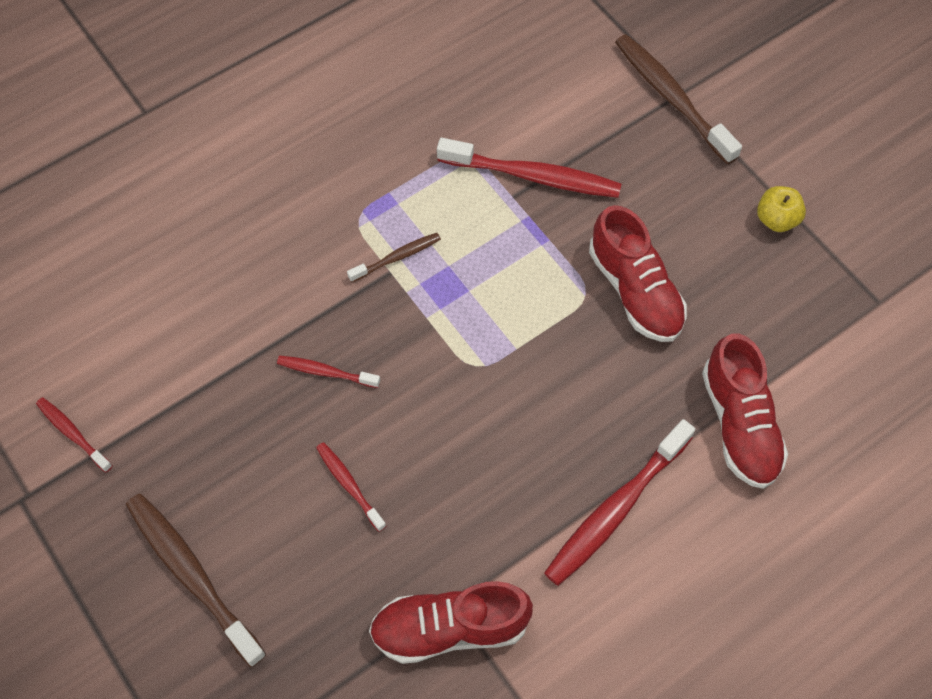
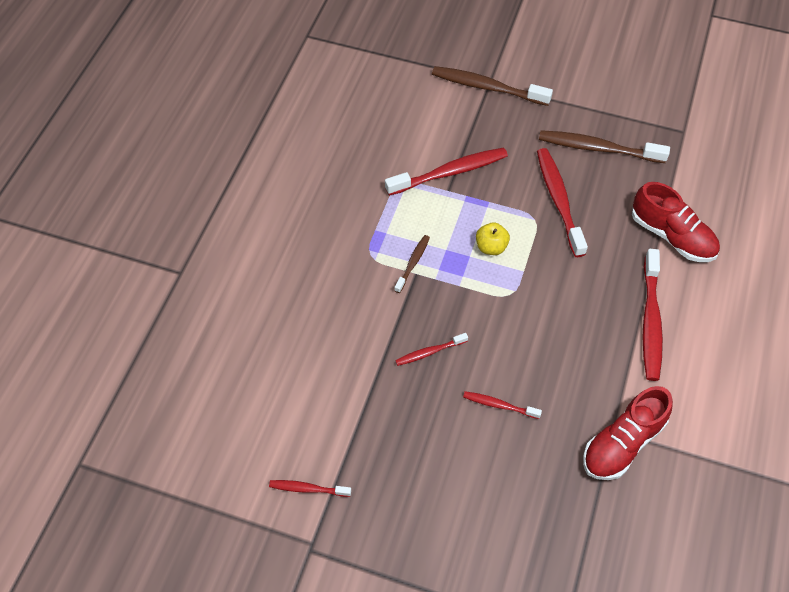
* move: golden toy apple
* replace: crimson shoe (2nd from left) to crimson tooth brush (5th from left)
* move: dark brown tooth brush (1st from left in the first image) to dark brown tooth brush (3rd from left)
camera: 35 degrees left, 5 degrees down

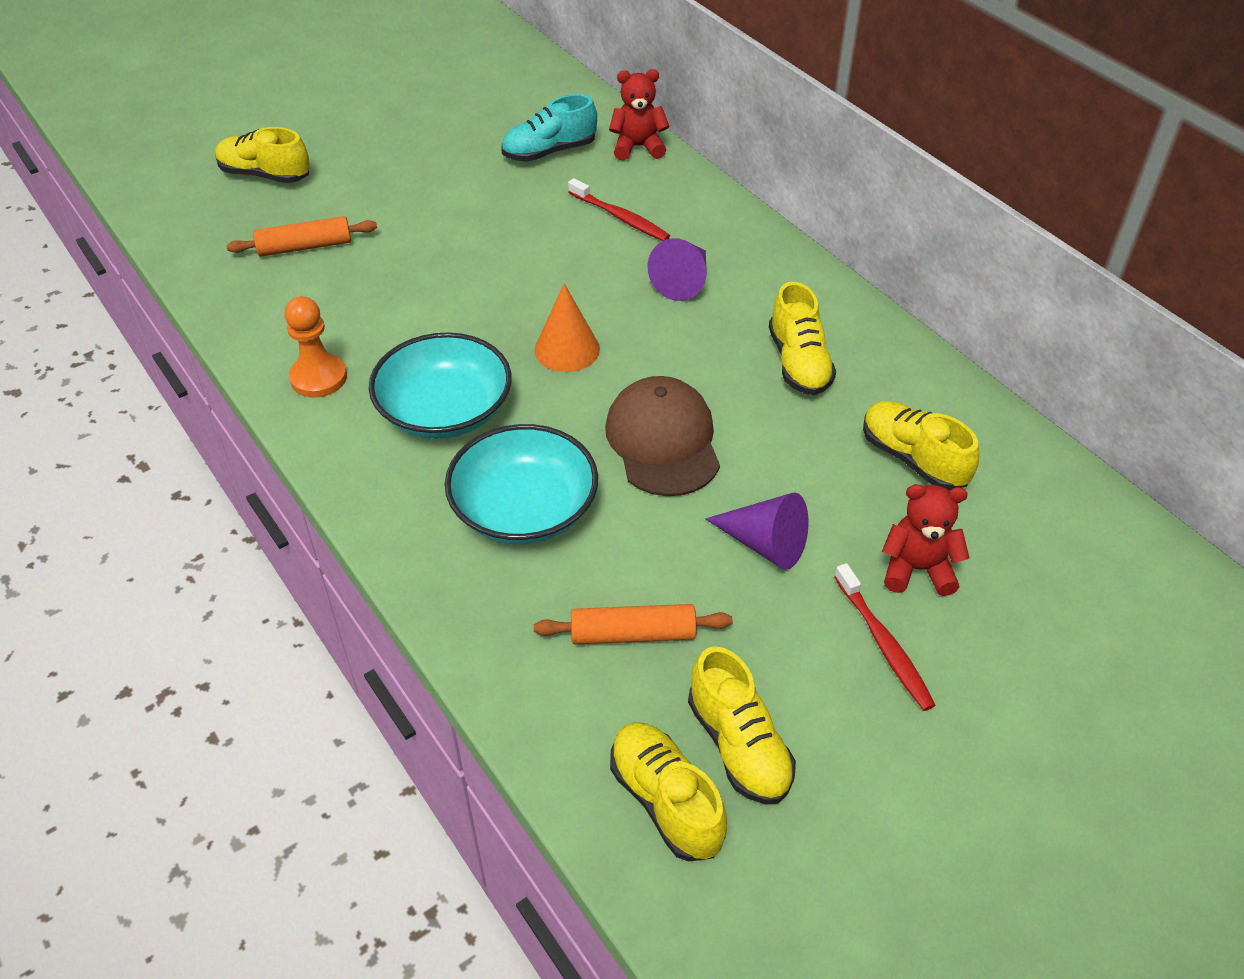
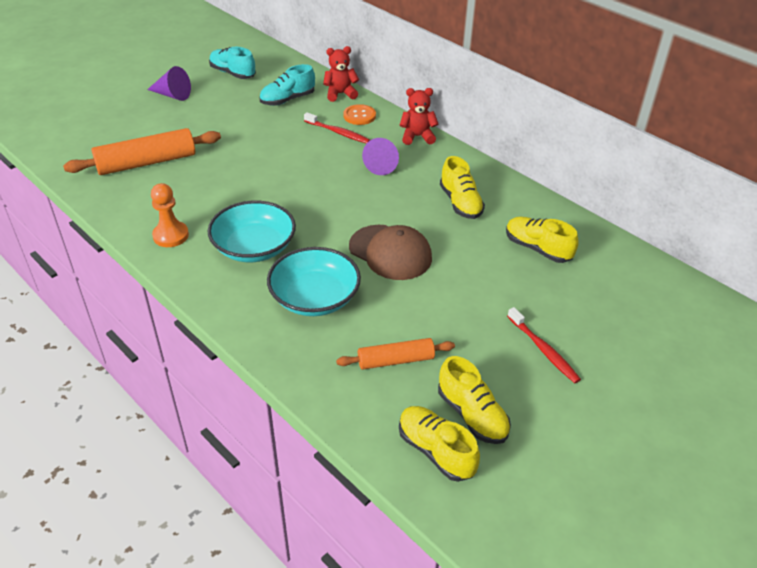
* resize: orange pastry roller (1st from left) x1.68
* move: royal purple solid cone (2nd from left in the first image) to royal purple solid cone (1st from left)
* insert: turquoise shoe (1st from left)
* insert: orange button
* rotate: dark brown cap 150 degrees clockwise
* move: crimson stuffed bear (2nd from left)
* delete: golden shoe (1st from left)
* delete: orange solid cone
camera: 10 degrees left, 5 degrees down

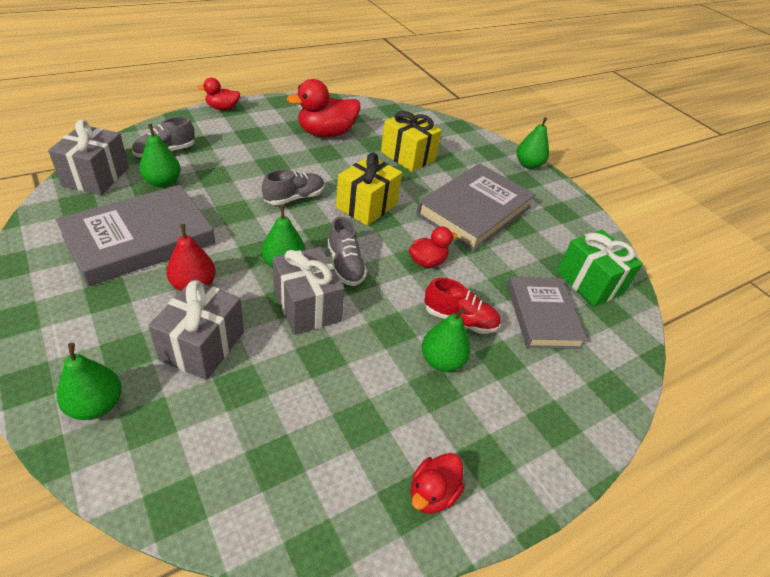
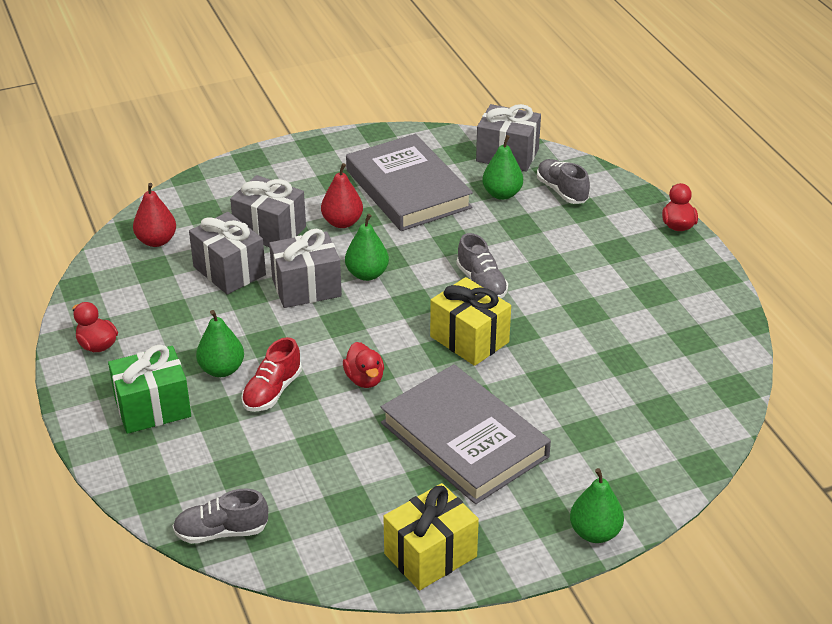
* move: emerald gift
* insert: crimson toy pear (1st from left)
* move: grey shoe (3rd from left in the first image) to grey shoe (1st from left)
* insert: grey gift (1st from left)
* move: golden gift (2nd from left in the first image) to golden gift (1st from left)
* delete: emerald toy pear (1st from left)
* delete: crimson rubber duck (2nd from left)
* delete: grey book (3rd from left)
camera: 105 degrees right, 5 degrees down

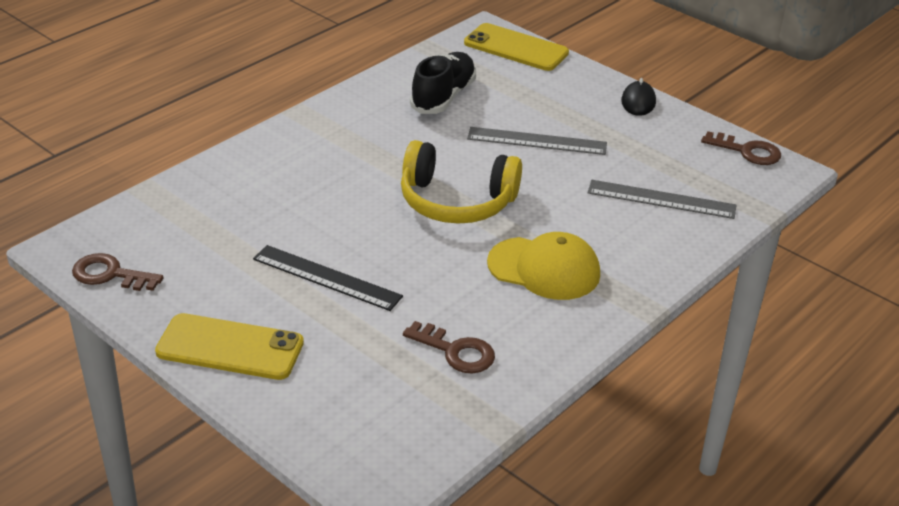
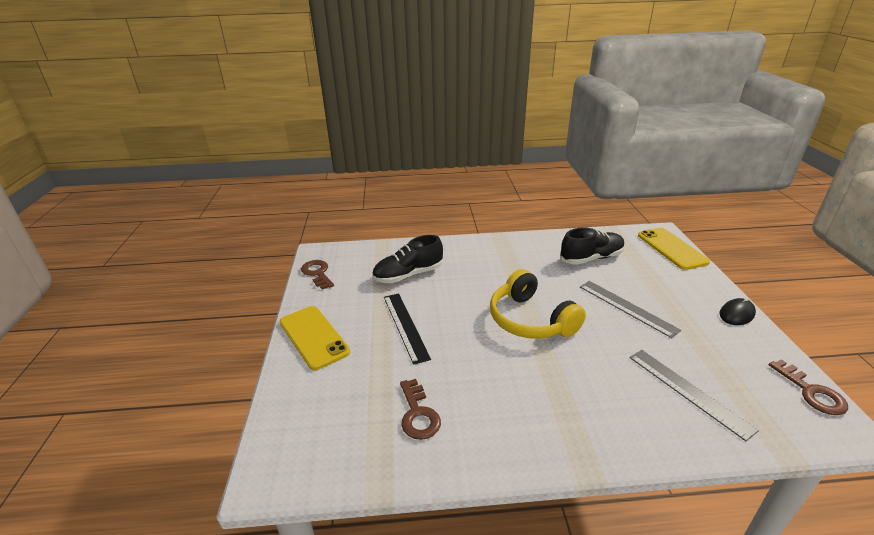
* insert: jet-black shoe (1st from left)
* delete: golden cap
camera: 45 degrees right, 5 degrees down

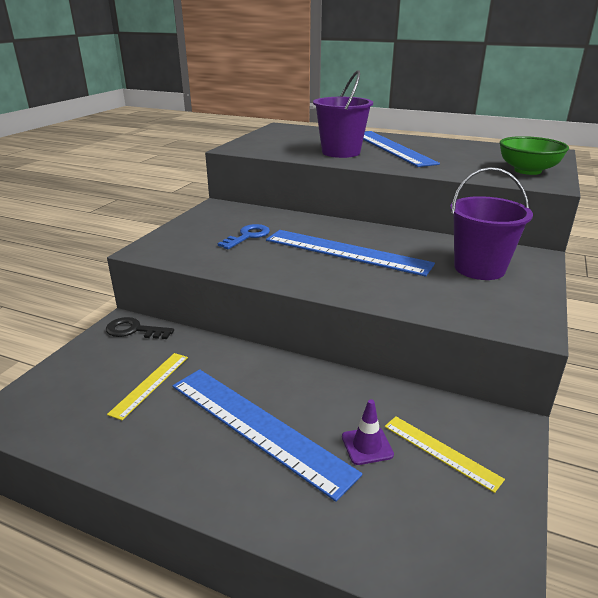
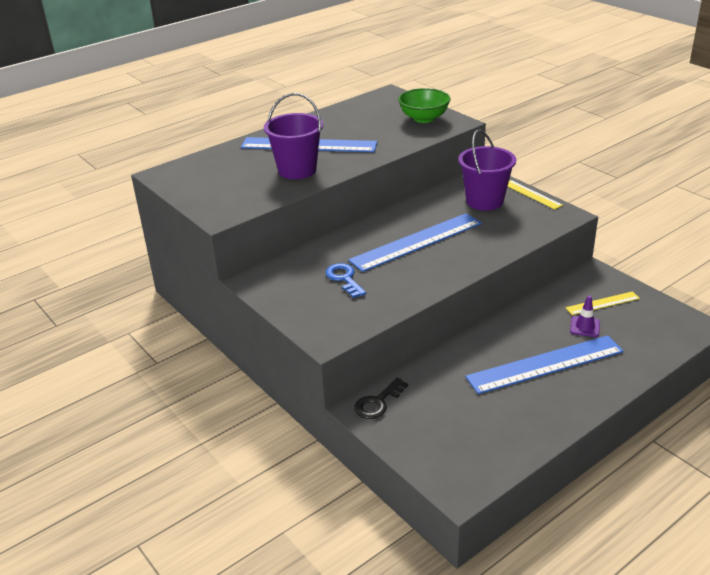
* move: golden ruler (1st from left)
camera: 60 degrees left, 5 degrees up

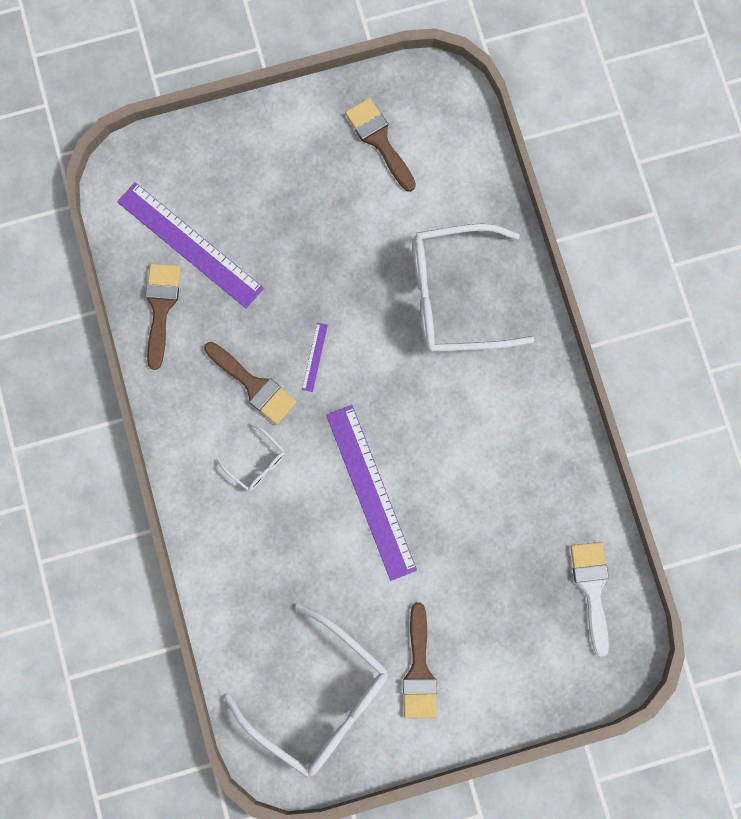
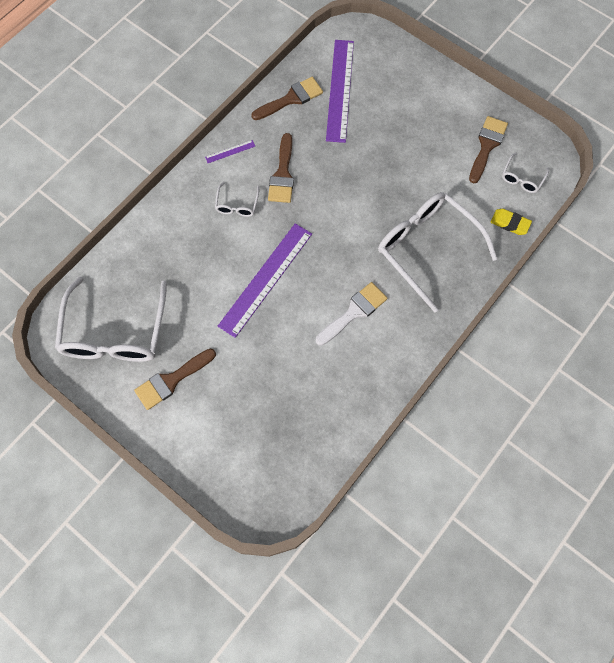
* move: royal purple ruler (2nd from left in the first image) to royal purple ruler (1st from left)
* move: white paintbrush
* insert: golden gum eraser
* insert: white eyeglasses (4th from left)
camera: 55 degrees right, 10 degrees down

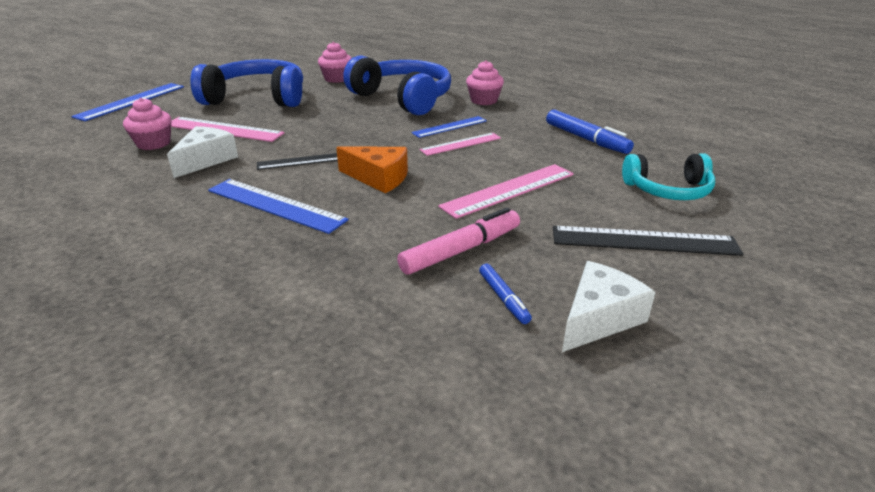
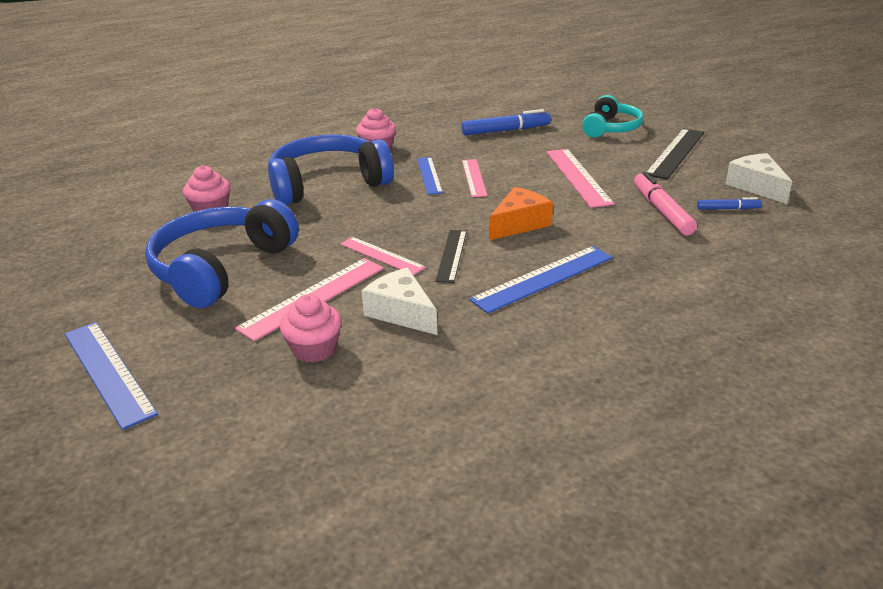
* insert: rose-pink ruler (2nd from left)
camera: 65 degrees left, 0 degrees up

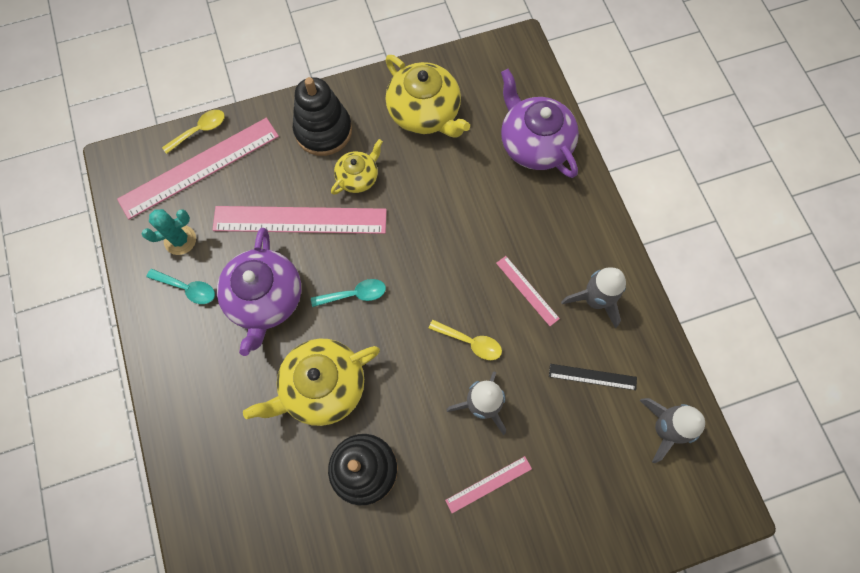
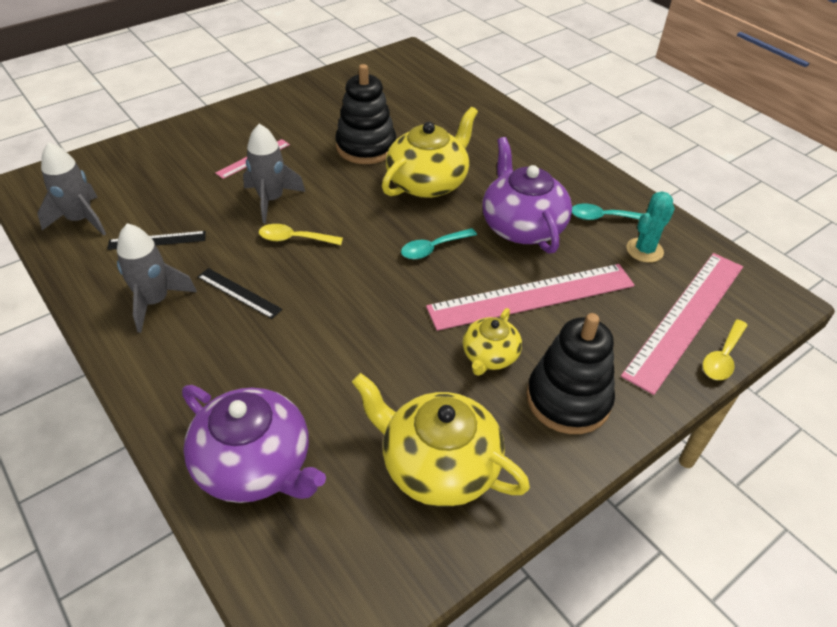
* recolor: rose-pink ruler (4th from left) to jet-black ruler (2nd from left)
camera: 160 degrees right, 25 degrees down

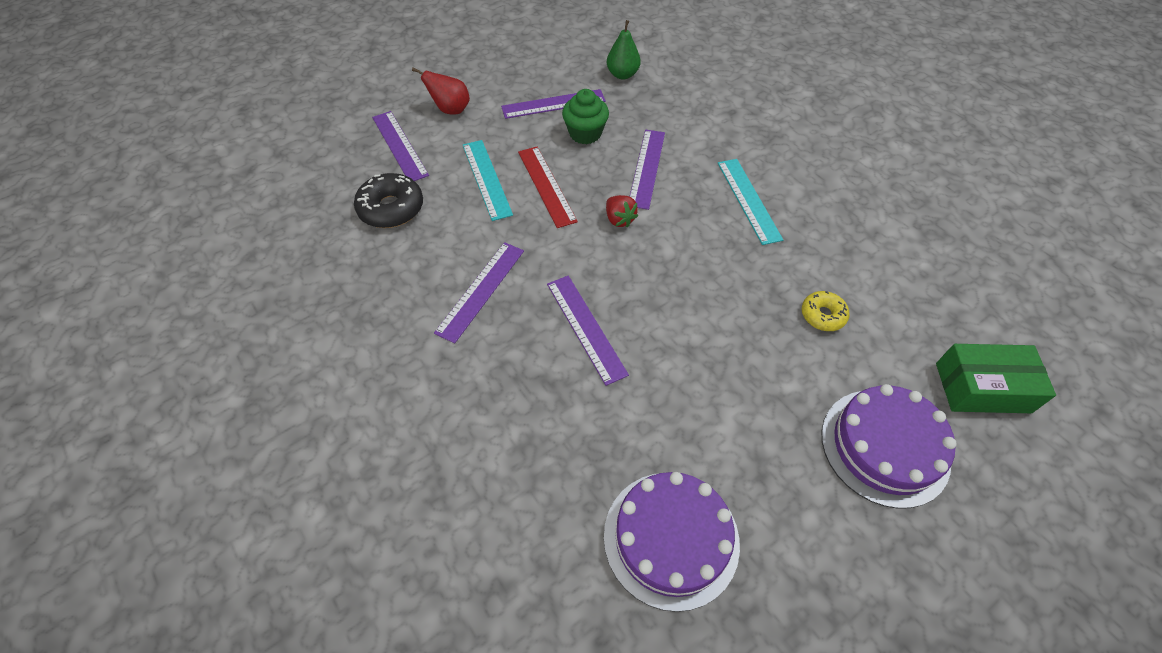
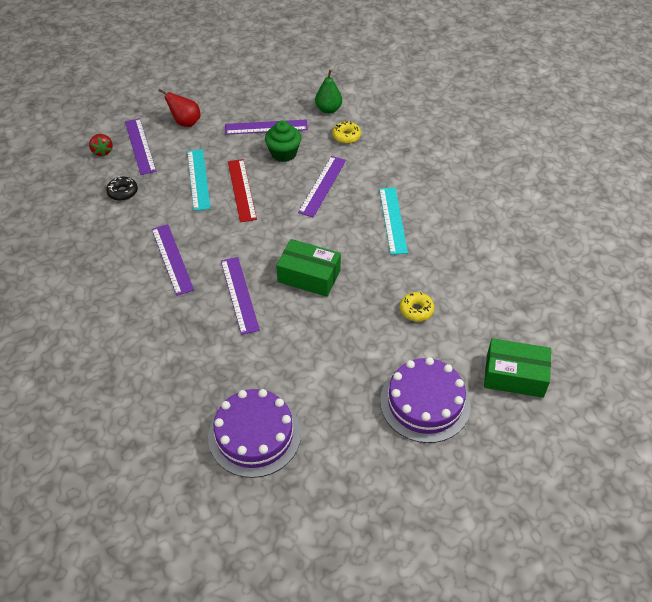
* move: crimson berry
* resize: jet-black glazed donut x0.61
* rotate: royal purple ruler (2nd from left) 60 degrees counterclockwise
* insert: emerald box (1st from left)
* insert: golden glazed donut (1st from left)
camera: 10 degrees right, 5 degrees down

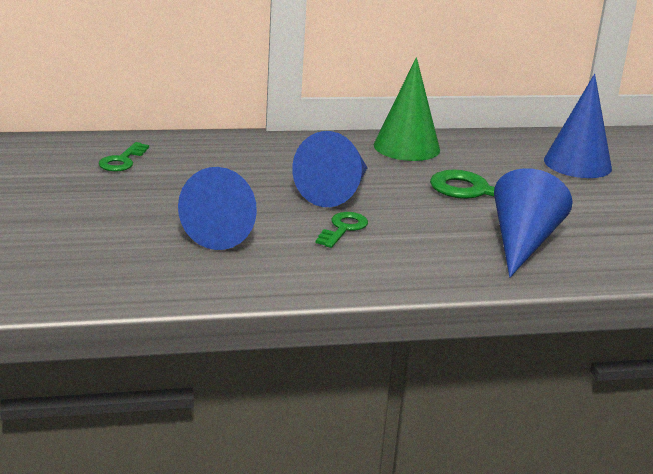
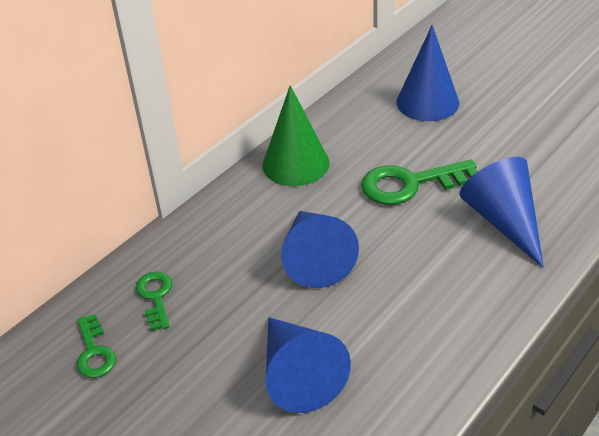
* move: emerald key (2nd from left)
camera: 35 degrees left, 15 degrees up

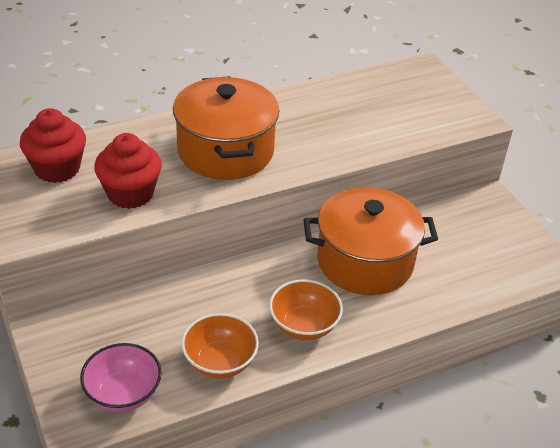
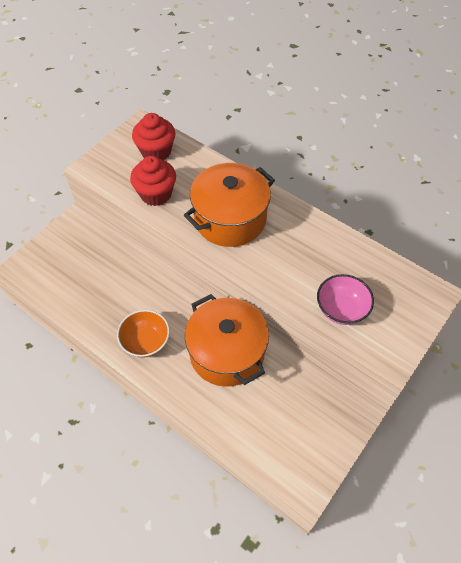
* move: rose-pink deep dish
* delete: orange deep dish (1st from left)
camera: 65 degrees right, 15 degrees up

